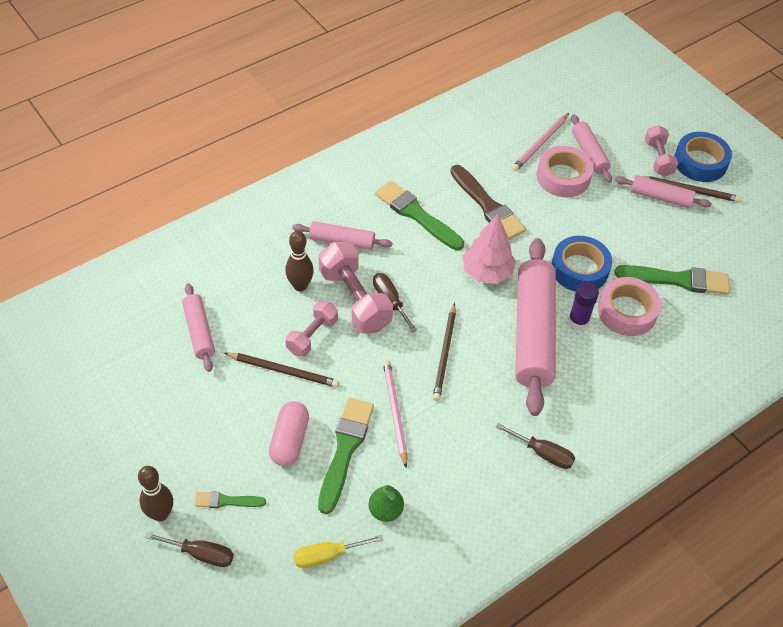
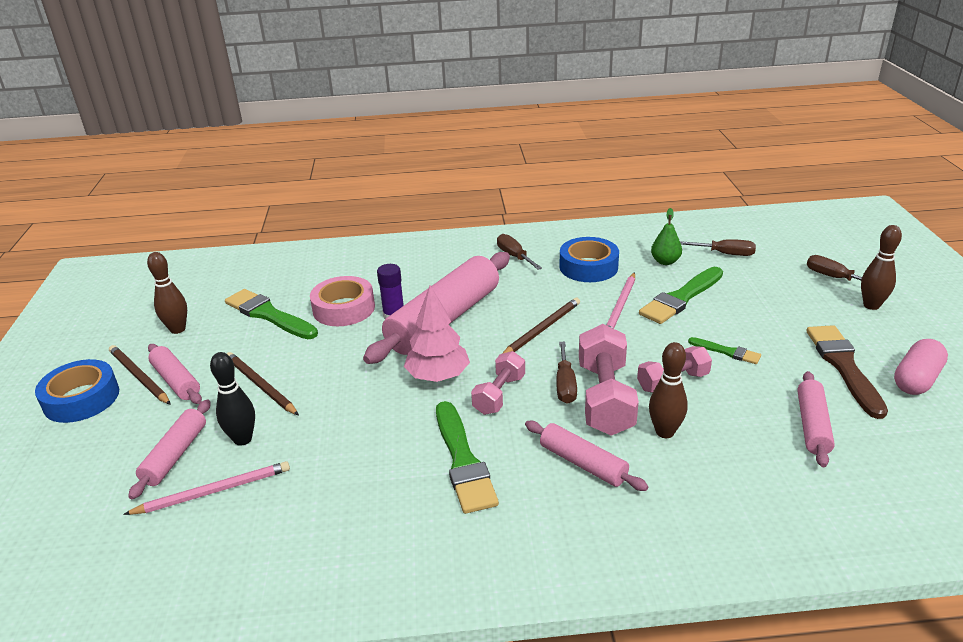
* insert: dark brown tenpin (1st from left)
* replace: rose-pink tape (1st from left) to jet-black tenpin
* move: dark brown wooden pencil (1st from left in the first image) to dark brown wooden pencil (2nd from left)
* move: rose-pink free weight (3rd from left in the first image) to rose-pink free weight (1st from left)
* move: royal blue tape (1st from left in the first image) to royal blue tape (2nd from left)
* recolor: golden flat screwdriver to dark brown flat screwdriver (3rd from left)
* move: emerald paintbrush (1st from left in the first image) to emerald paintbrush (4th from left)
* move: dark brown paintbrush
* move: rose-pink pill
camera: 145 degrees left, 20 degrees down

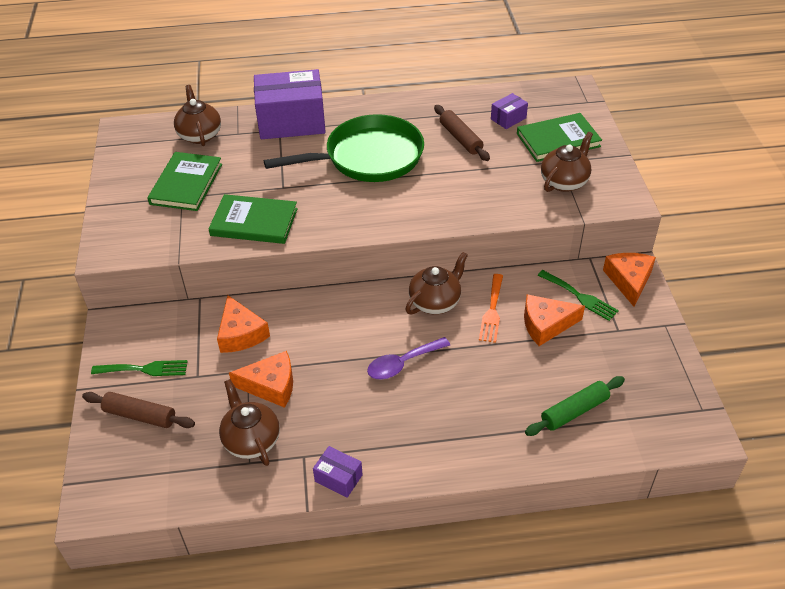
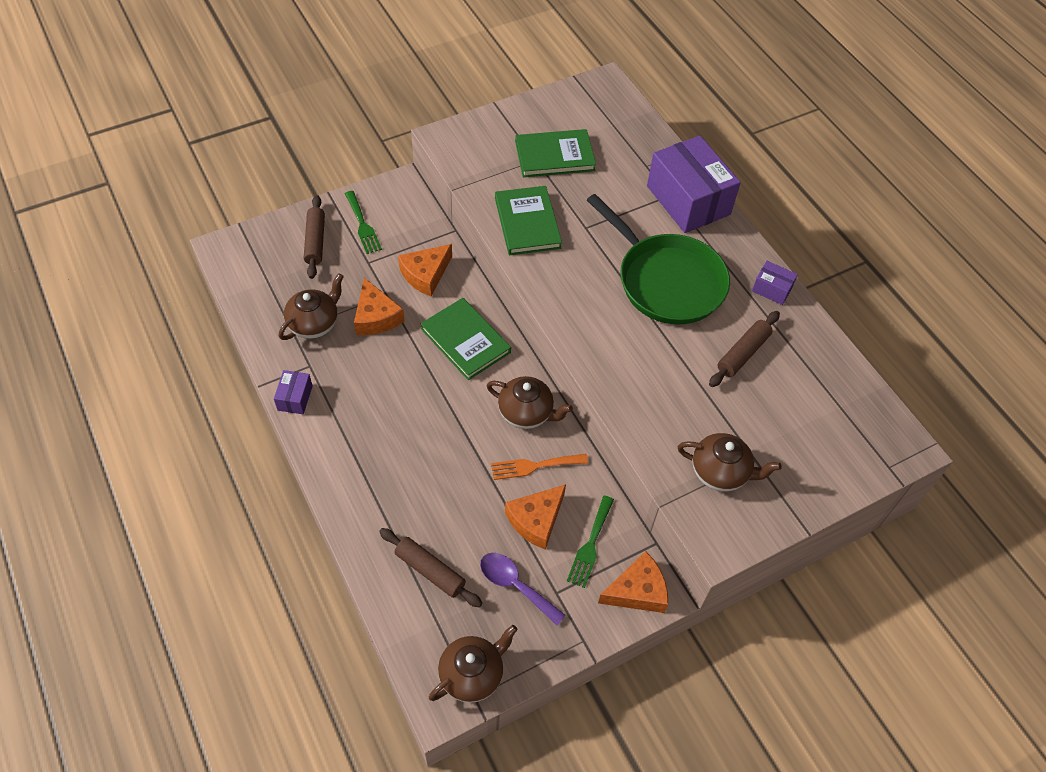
* recolor: emerald pastry roller to dark brown pastry roller (2nd from left)
* move: emerald book (3rd from left in the first image) to emerald book (1st from left)
* move: dark brown tea pot (1st from left in the first image) to dark brown tea pot (2nd from left)
* move: royal purple tablespoon
* rotate: orange cheese (3rd from left) 105 degrees counterclockwise
* move: royal purple box (3rd from left)
camera: 65 degrees right, 10 degrees up

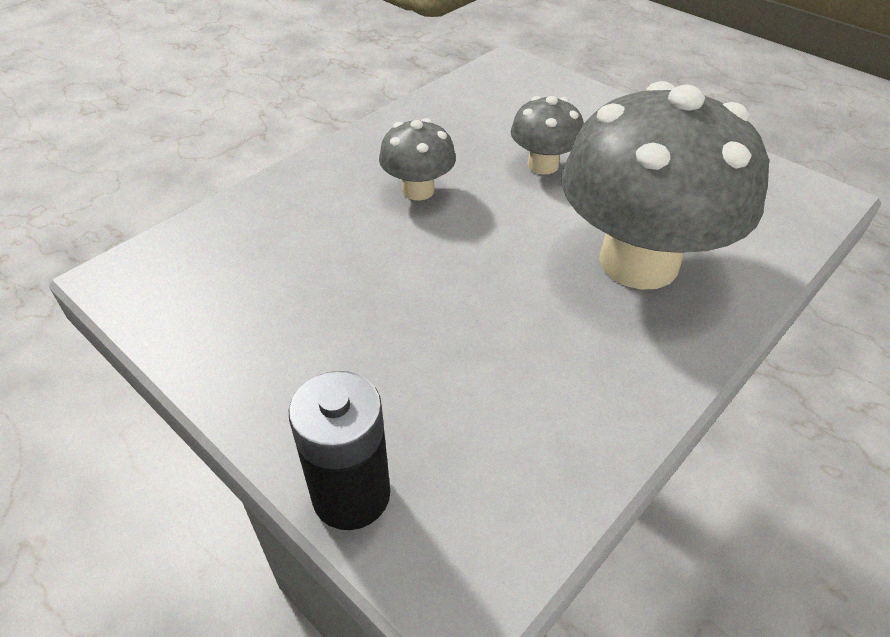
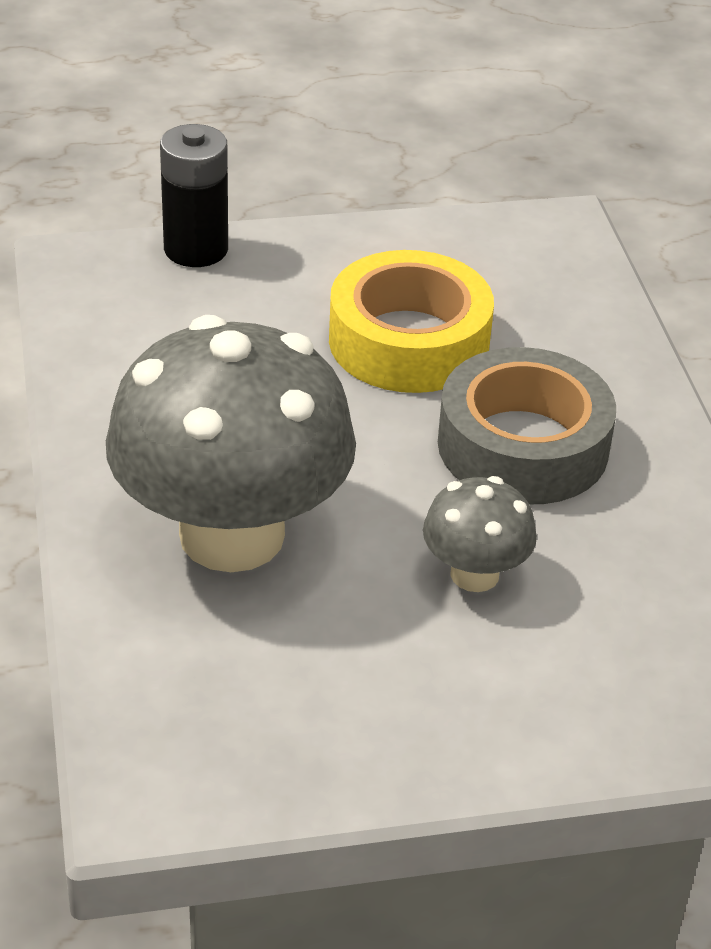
* insert: golden tape
* replace: grey toadstool (1st from left) to grey tape
camera: 125 degrees right, 5 degrees down

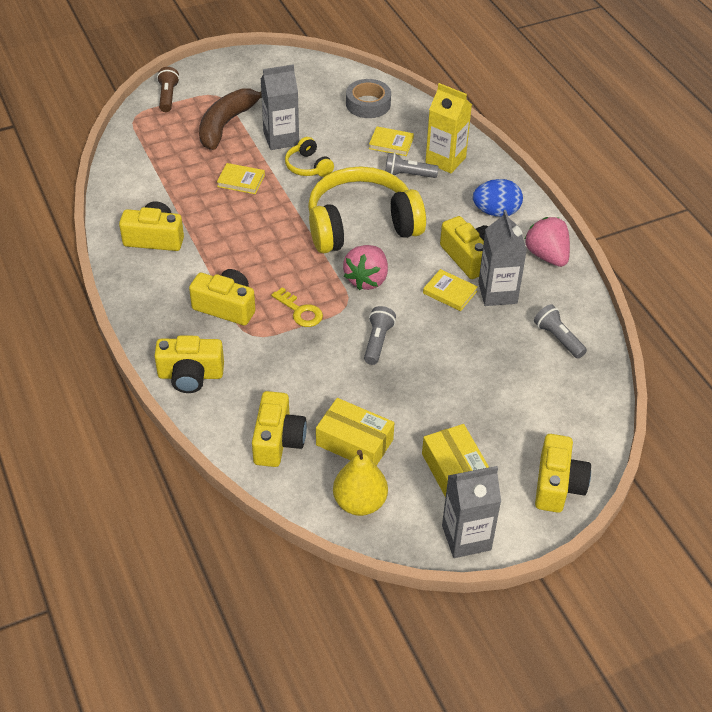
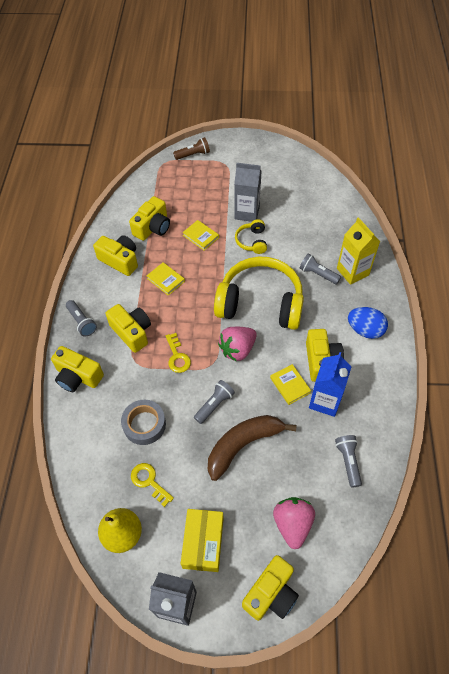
* insert: grey flashlight (1st from left)
* move: grey tape
* move: golden photo camera (4th from left)
* replace: golden box (1st from left) to golden key (1st from left)
* move: golden book (2nd from left in the first image) to golden book (1st from left)
* rotate: dark brown flashlight 45 degrees clockwise
* move: dark brown banana fruit
* move: rose-pink berry (2nd from left)
* recolor: grey carton (3rd from left) to royal blue carton
camera: 30 degrees right, 10 degrees up

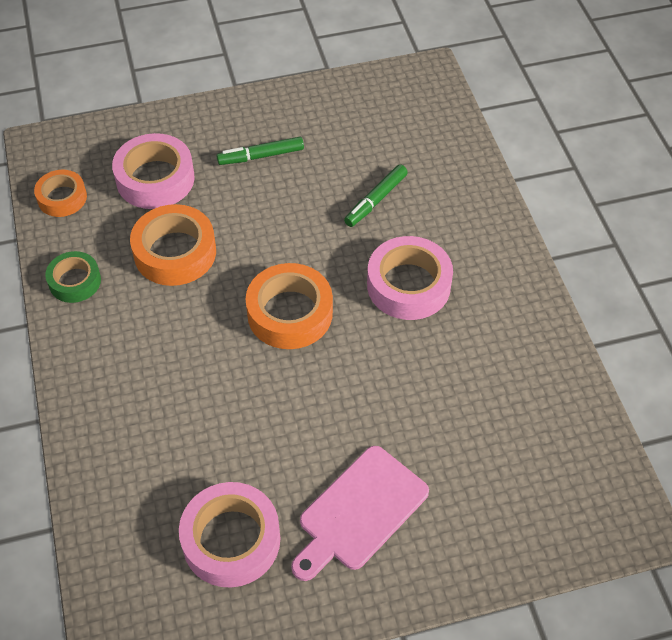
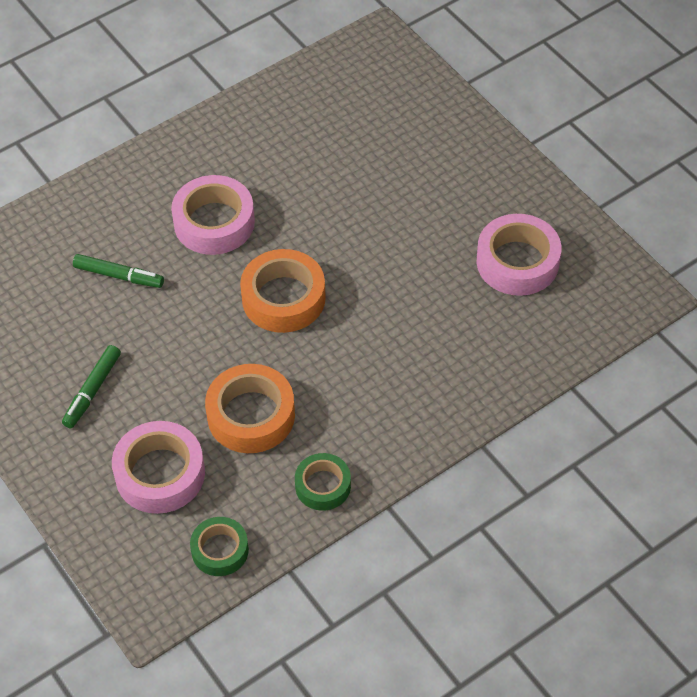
* rotate: emerald felt pen (1st from left) 60 degrees clockwise
* recolor: orange tape (1st from left) to emerald tape (1st from left)
* delete: rose-pink cutting board
camera: 110 degrees left, 0 degrees up

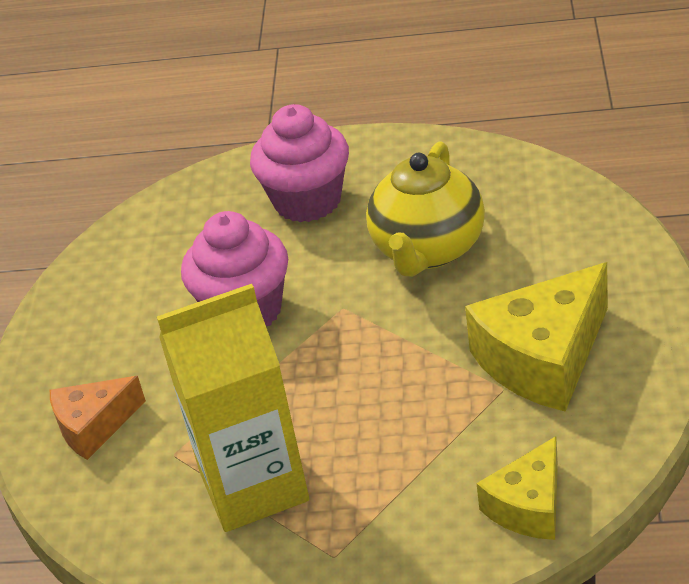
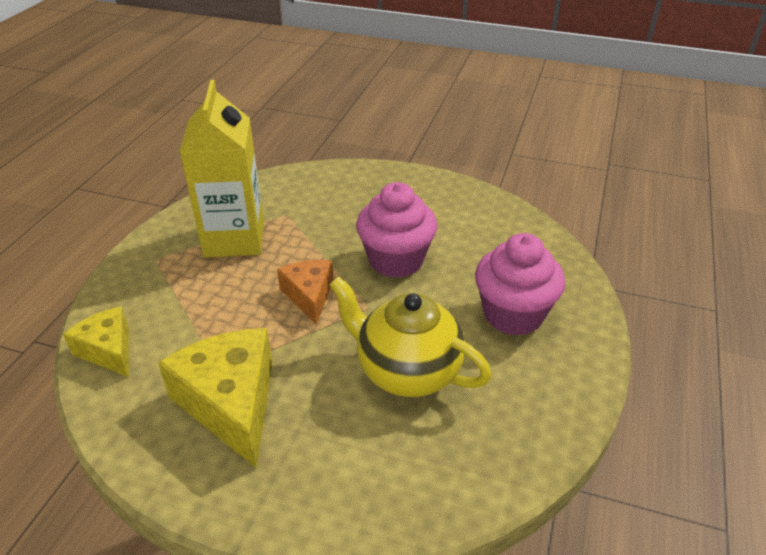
* move: orange cheese
camera: 100 degrees right, 0 degrees up

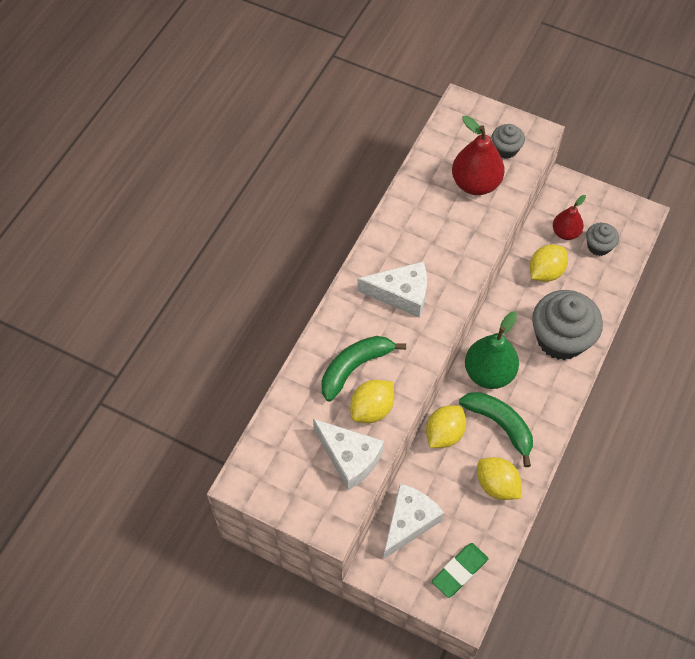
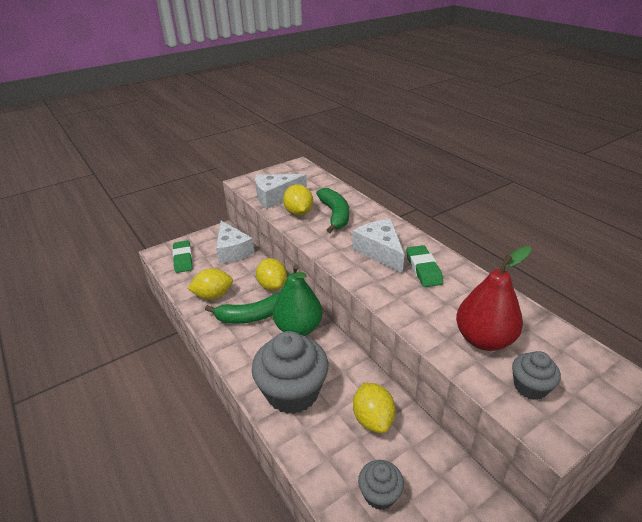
* rotate: white cheese (2nd from left in the first image) 120 degrees clockwise
* insert: emerald gum eraser (2nd from left)
* delete: crimson toy pear (2nd from left)
camera: 120 degrees right, 25 degrees down

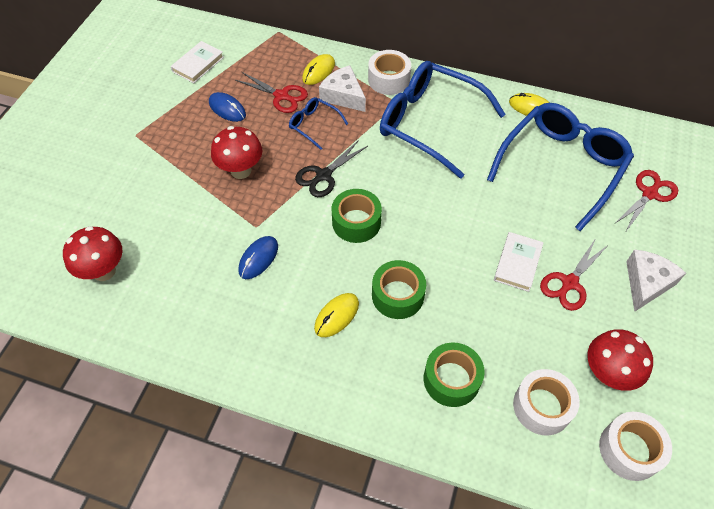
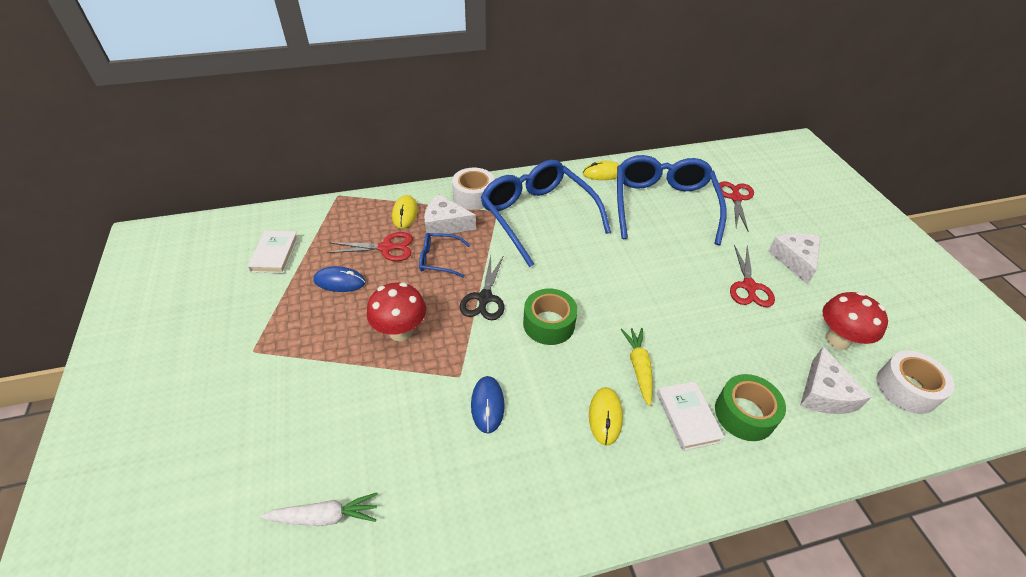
* replace: crimson toadstool (1st from left) to white carrot
* rotate: royal blue eyeglasses (2nd from left) 60 degrees clockwise
* replace: emerald tape (2nd from left) to golden carrot
* move: white book (2nd from left)
* replace: white tape (2nd from left) to white cheese (3rd from left)
camera: 35 degrees left, 10 degrees down

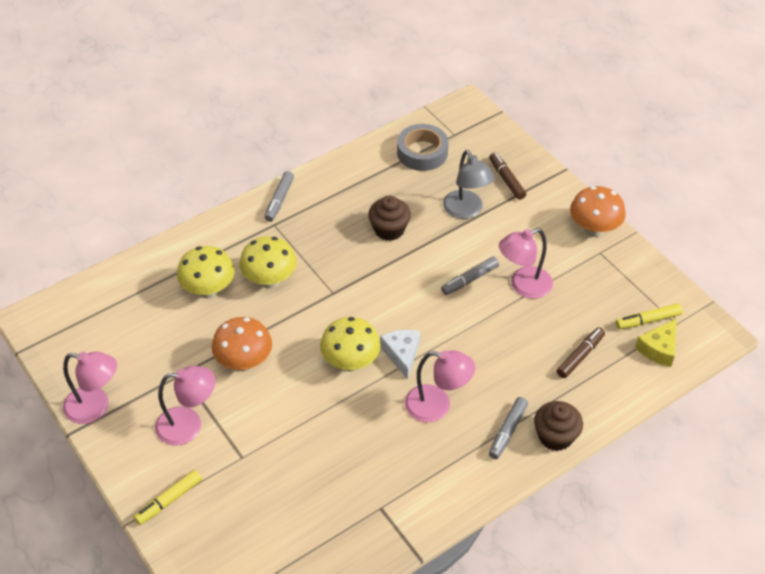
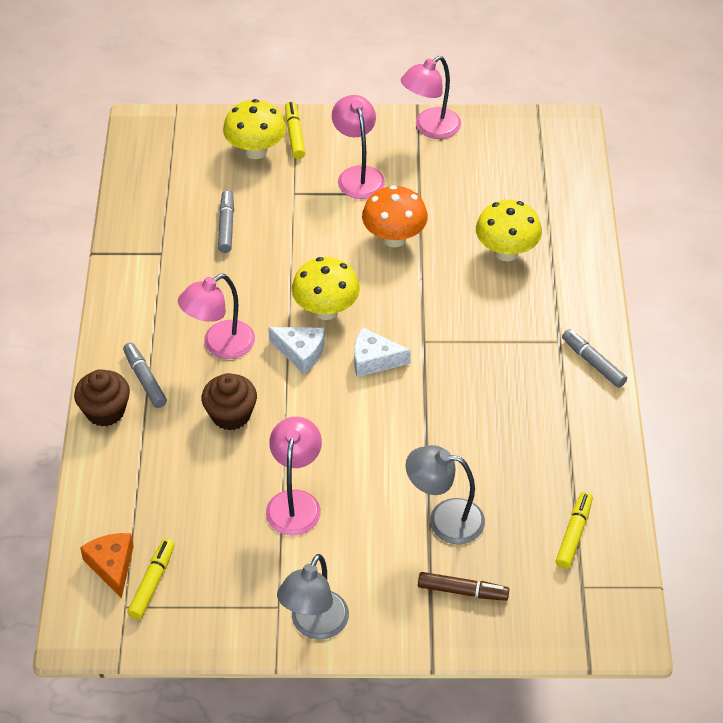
* recolor: golden cheese to orange cheese
* move: dark brown muffin (1st from left in the first image) to dark brown muffin (2nd from left)
* move: grey felt pen (2nd from left)
* move: golden toadstool (2nd from left in the first image) to golden toadstool (1st from left)
* replace: orange toadstool (2nd from left) to grey lamp (1st from left)
* rotate: rose-pink lamp (2nd from left in the first image) 135 degrees clockwise
* insert: white cheese (2nd from left)
* replace: grey tape to golden felt pen (3rd from left)
* delete: dark brown felt pen (2nd from left)
camera: 125 degrees right, 0 degrees up

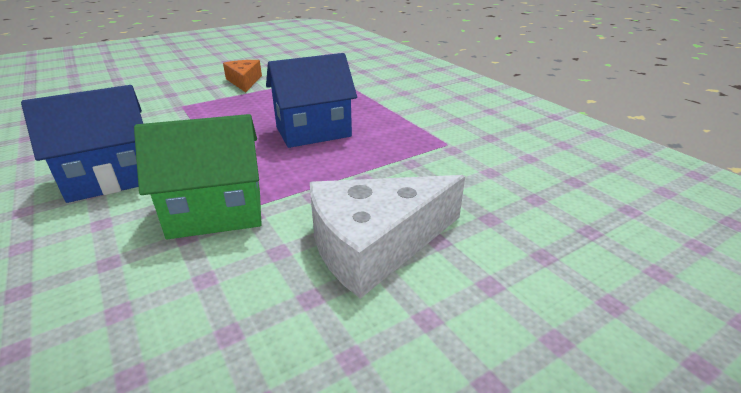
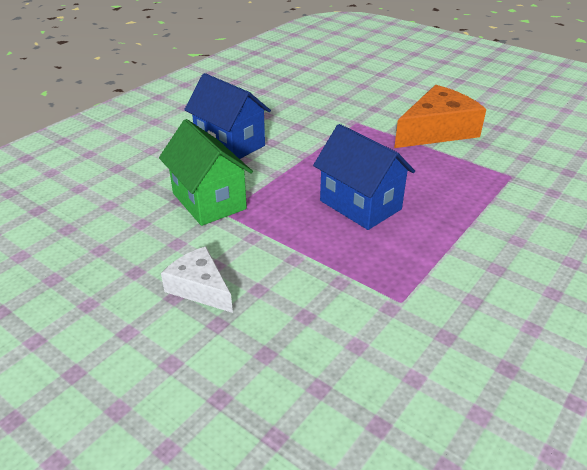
* resize: white cheese x0.59
* resize: orange cheese x1.70
camera: 70 degrees right, 5 degrees up

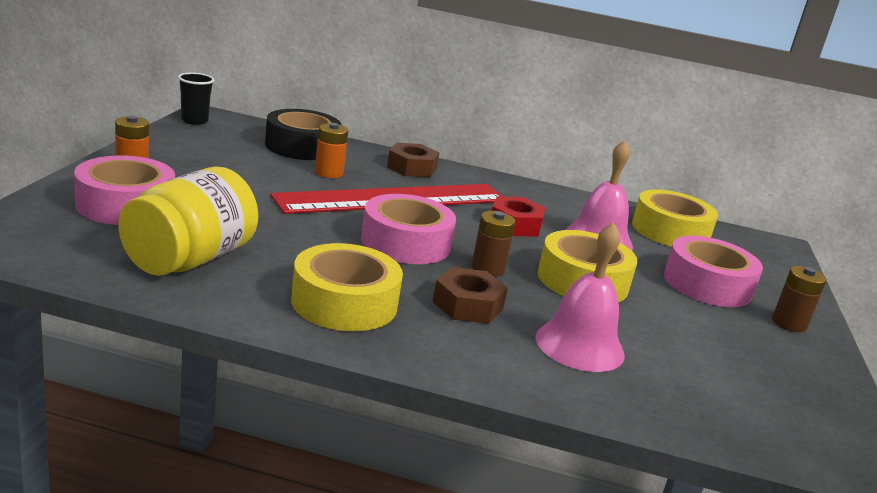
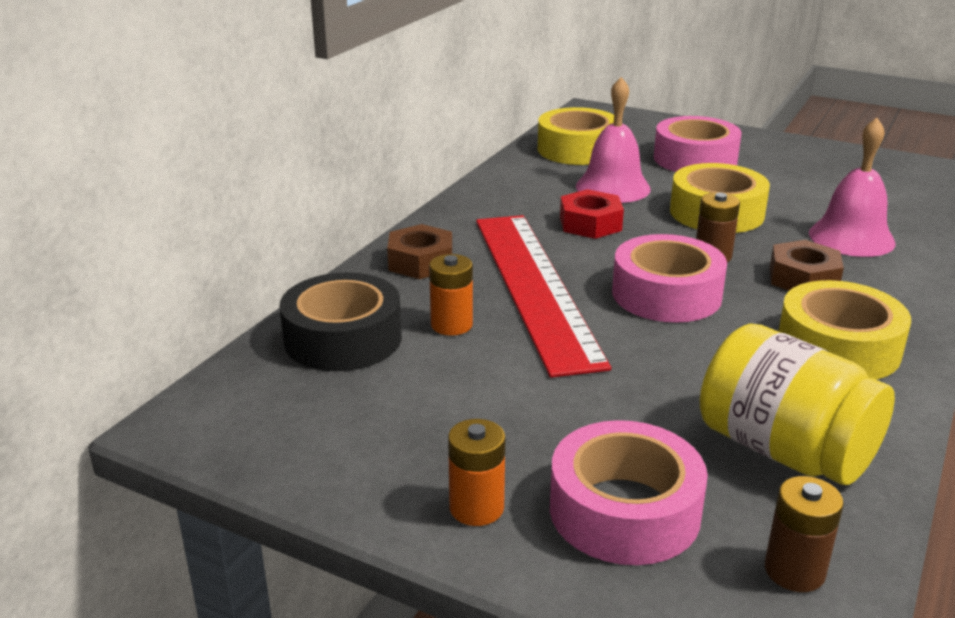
* move: dark brown battery (2nd from left)
* delete: jet-black beaker
camera: 70 degrees left, 5 degrees up

